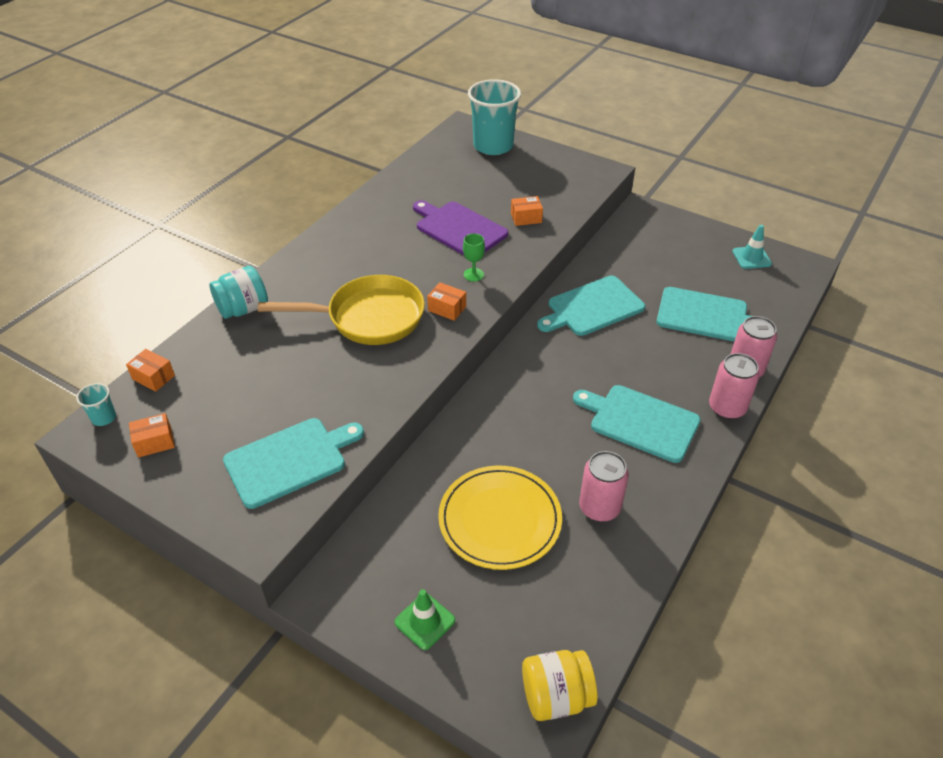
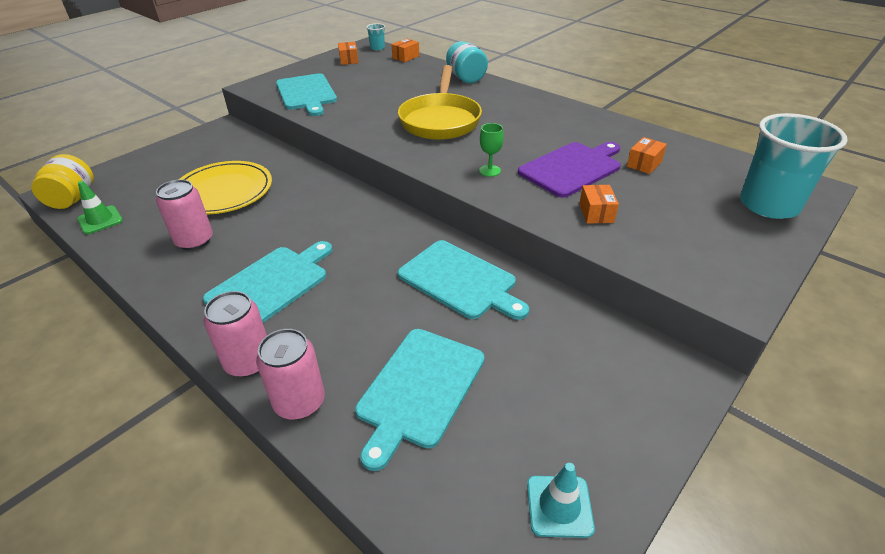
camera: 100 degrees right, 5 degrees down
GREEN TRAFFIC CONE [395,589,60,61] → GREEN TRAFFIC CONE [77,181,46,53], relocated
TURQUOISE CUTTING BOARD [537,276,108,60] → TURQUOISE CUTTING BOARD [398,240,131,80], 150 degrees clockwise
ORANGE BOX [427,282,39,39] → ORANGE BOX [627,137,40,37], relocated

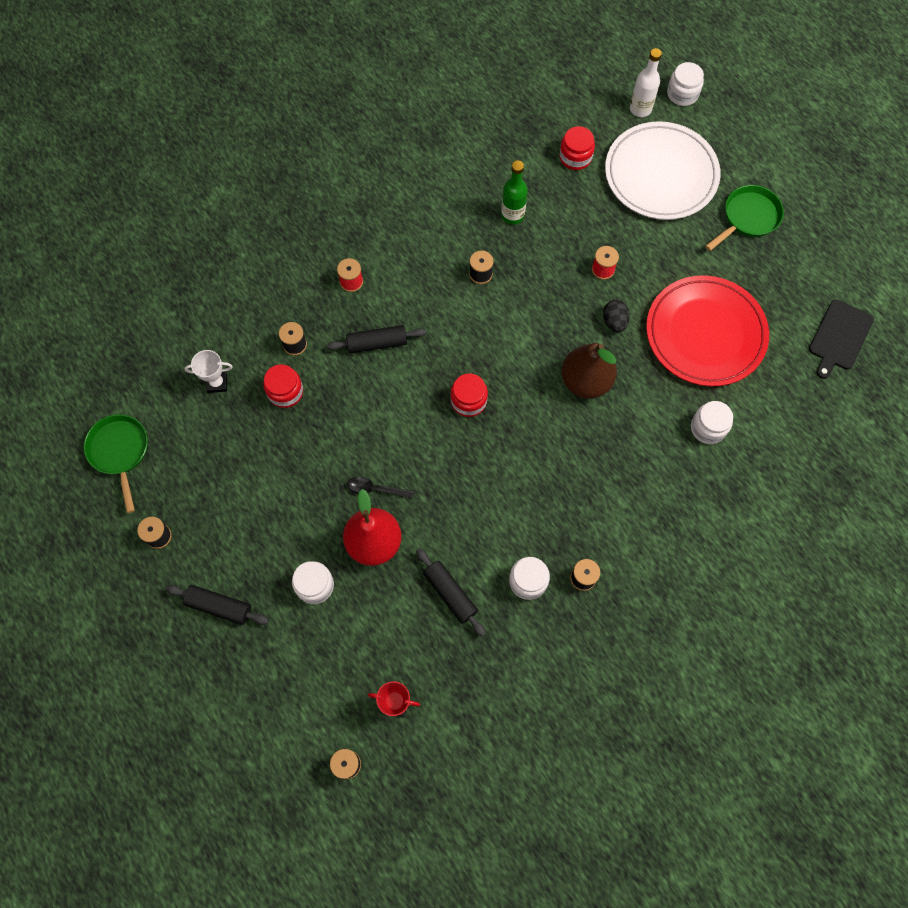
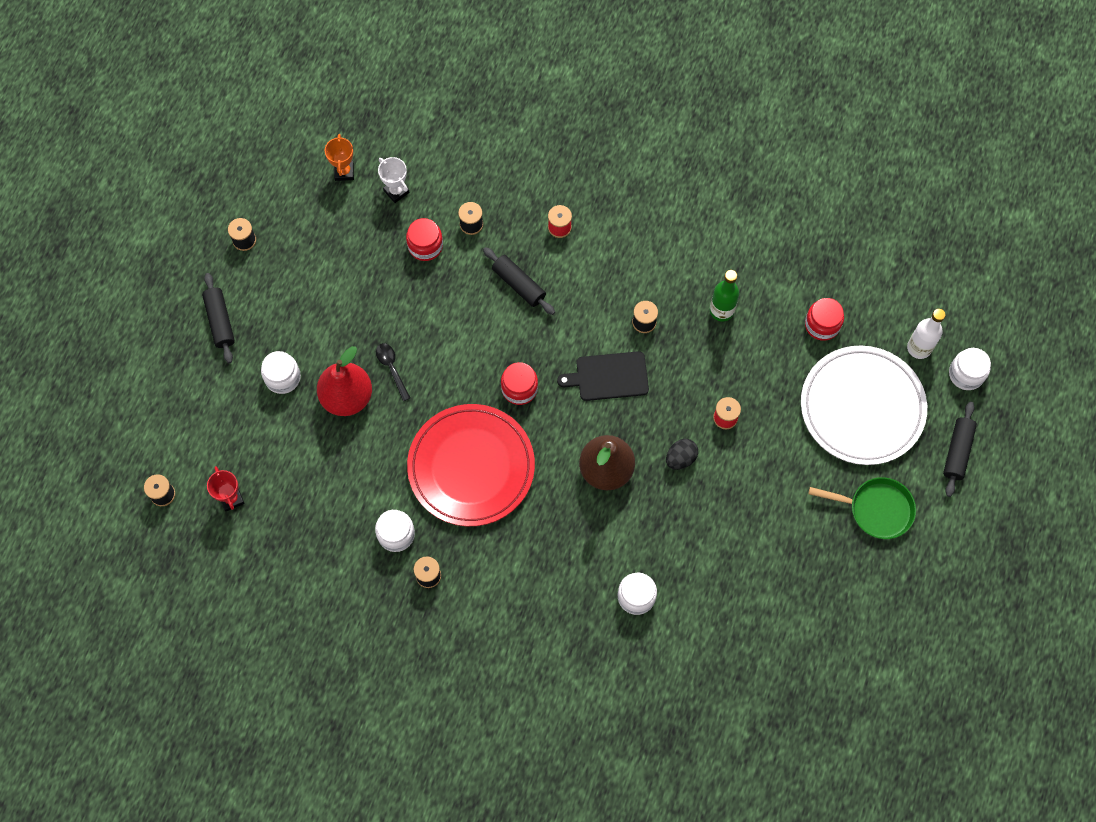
camera: 55 degrees right, 0 degrees up
- → ORANGE TROPHY [325,134,29,47]
RED PLATE [646,275,123,111] → RED PLATE [407,404,128,122], relocated
BLACK CUTTING BOARD [809,299,65,80] → BLACK CUTTING BOARD [557,351,92,50], relocated
BLACK ROLLING PIN [416,548,70,89] → BLACK ROLLING PIN [943,402,34,95], relocated
GREEN PAN [84,414,64,99] → -

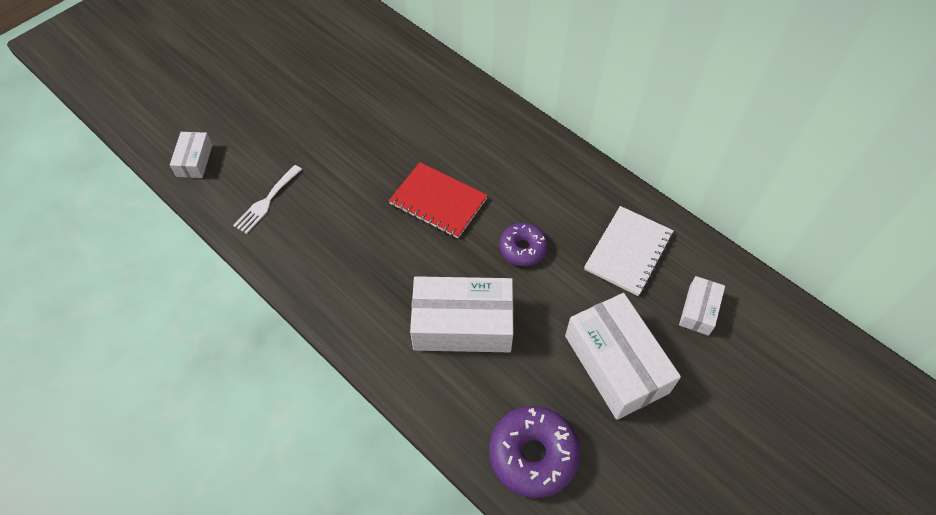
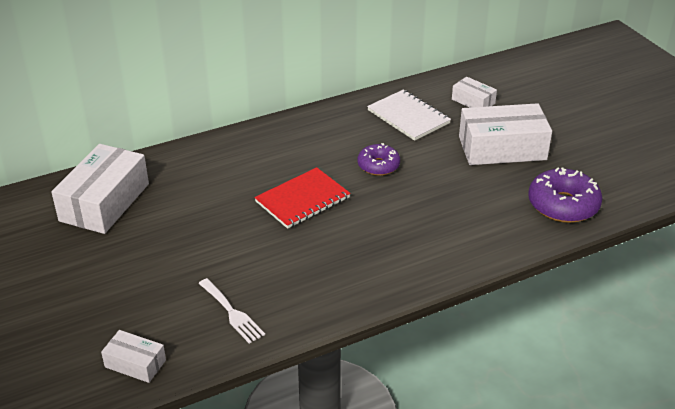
camera: 70 degrees left, 20 degrees down
WHITE BOX [410,276,104,76] → WHITE BOX [51,144,98,90], relocated

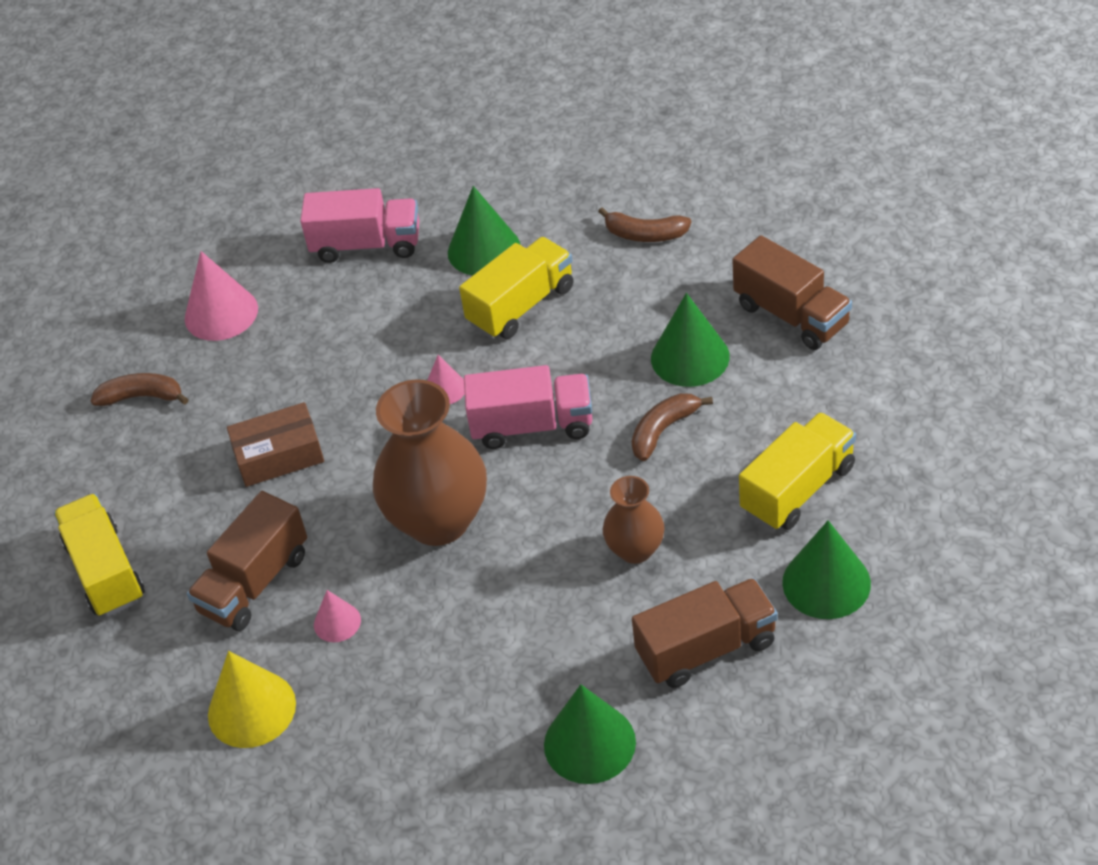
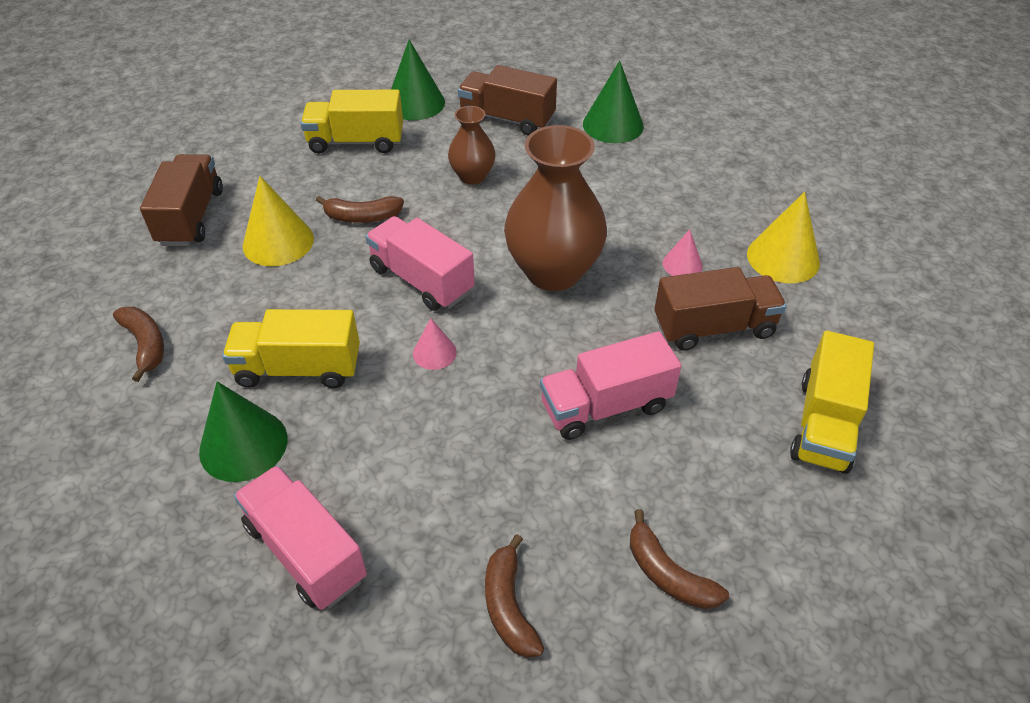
camera: 140 degrees left, 0 degrees up
GREEN CONE [651,293,79,94] → YELLOW CONE [243,176,71,90]
PINK CONE [185,251,73,90] → BROWN BANANA [485,534,59,124]
BROWN BOX [227,402,97,85] → PINK TRUCK [540,331,141,109]

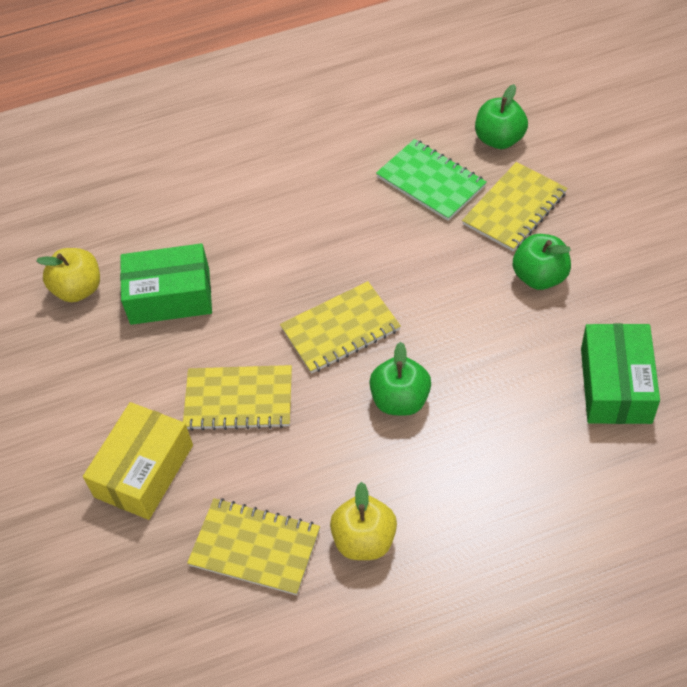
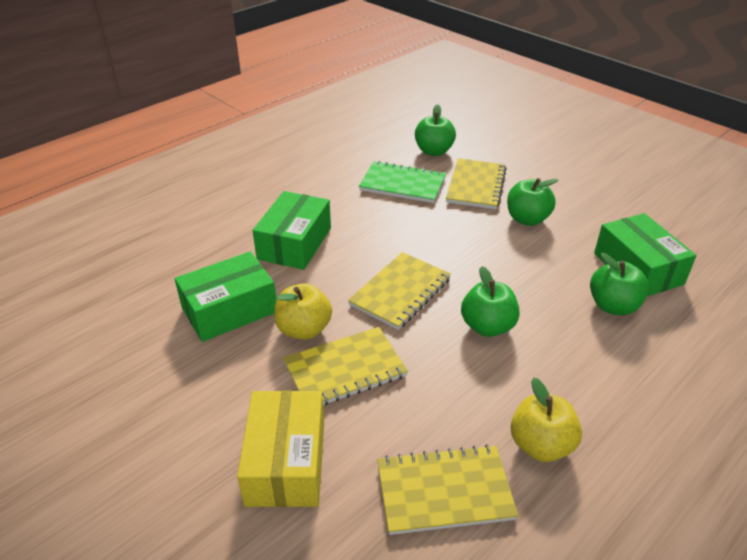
camera: 30 degrees left, 15 degrees down
- → GREEN BOX [253,191,78,79]
YELLOW APPLE [36,248,64,54] → YELLOW APPLE [274,283,58,57], relocated
- → GREEN APPLE [590,253,59,62]

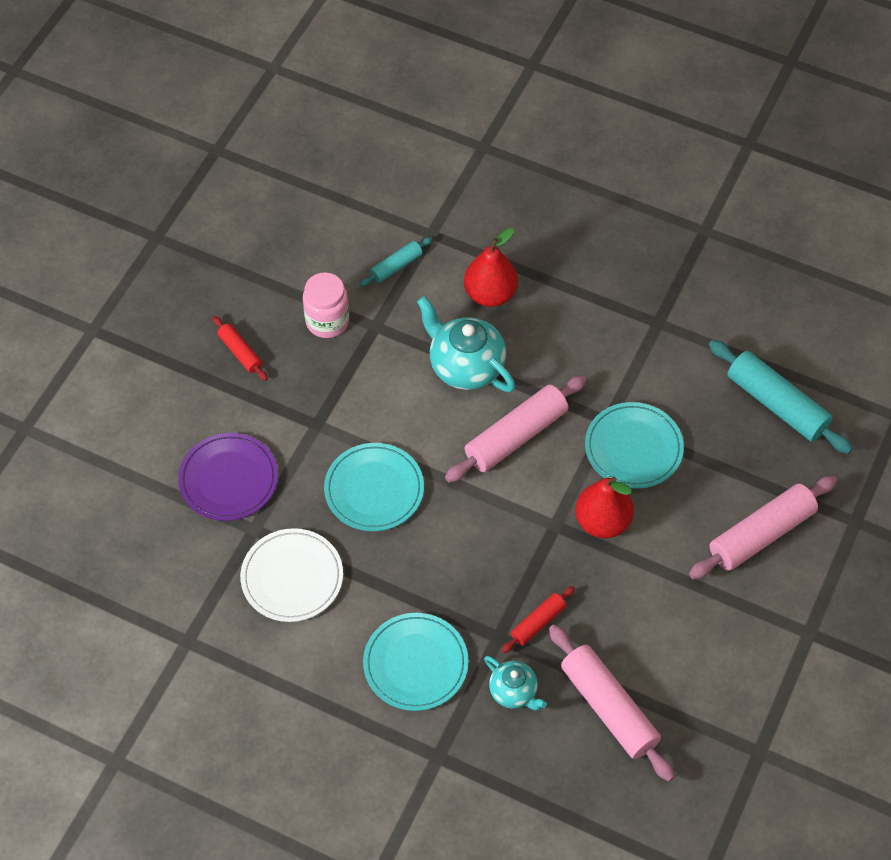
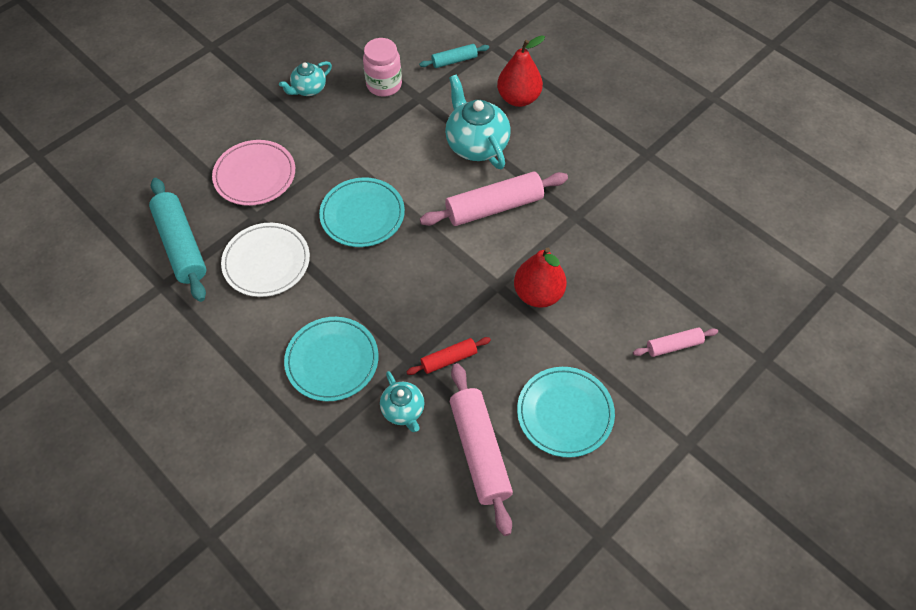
camera: 20 degrees right, 0 degrees up
TURQUOISE ROLLING PIN [709,340,144,114] → TURQUOISE ROLLING PIN [149,178,57,124], relocated
PURPLE PLATE [178,433,100,88] → PINK PLATE [212,140,83,66]
RED ROLLING PIN [213,316,55,65] → TURQUOISE TEAPOT [279,61,53,35]
TURQUOISE PLATE [585,402,99,87] → TURQUOISE PLATE [517,367,98,91], relocated
PINK ROLLING PIN [689,476,148,103] → PINK ROLLING PIN [633,327,85,30], x0.53

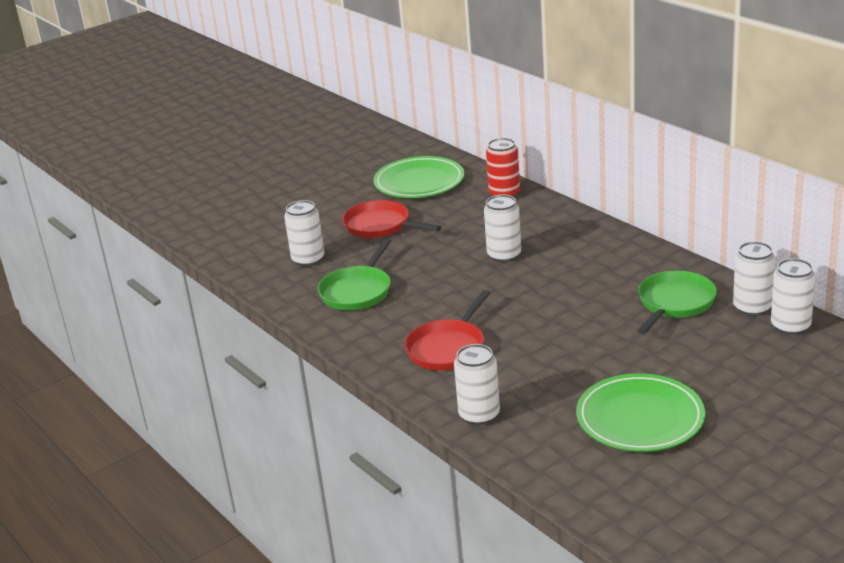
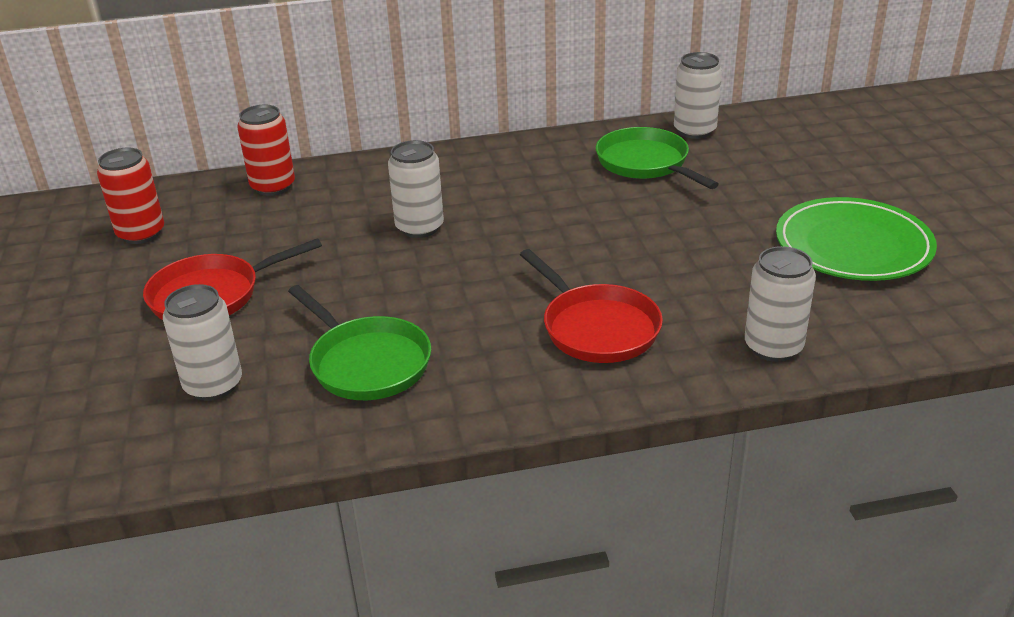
camera: 65 degrees left, 5 degrees up
GREEN PLATE [373,156,91,42] → RED CAN [97,148,67,96]
WHITE CAN [771,258,44,77] → -

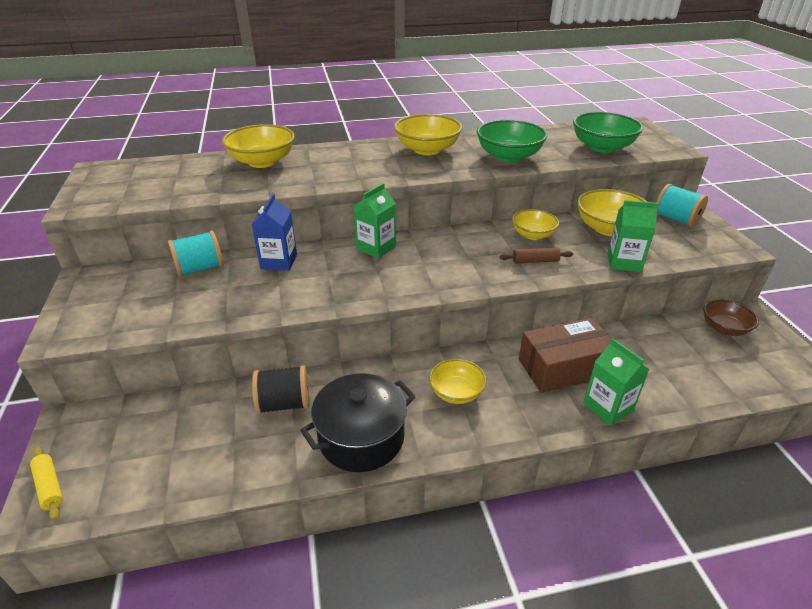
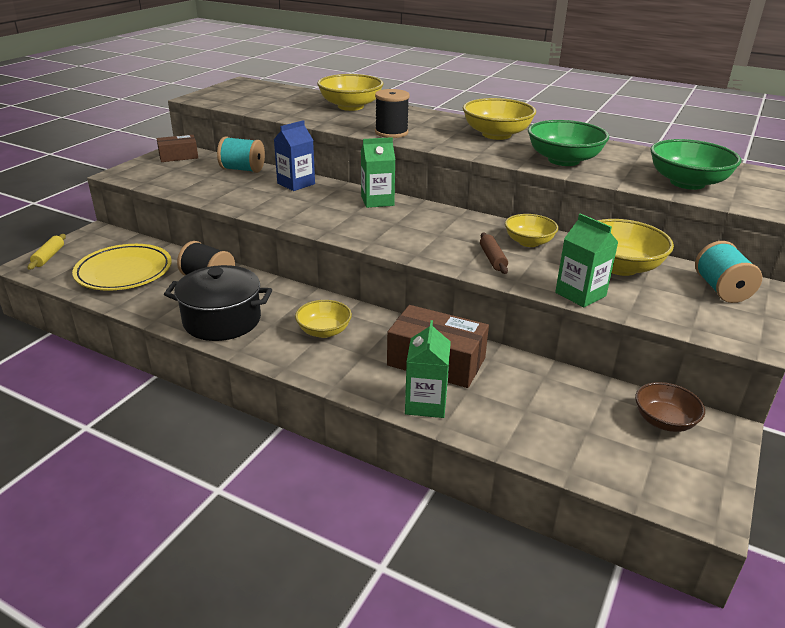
camera: 40 degrees right, 5 degrees down
- → YELLOW PLATE [72,244,100,47]
- → BROWN BOX [156,135,42,27]
- → BLACK SPOOL [375,89,35,49]
BROWN ROLLING PIN [500,248,73,15] → BROWN ROLLING PIN [480,233,28,41], 45 degrees clockwise

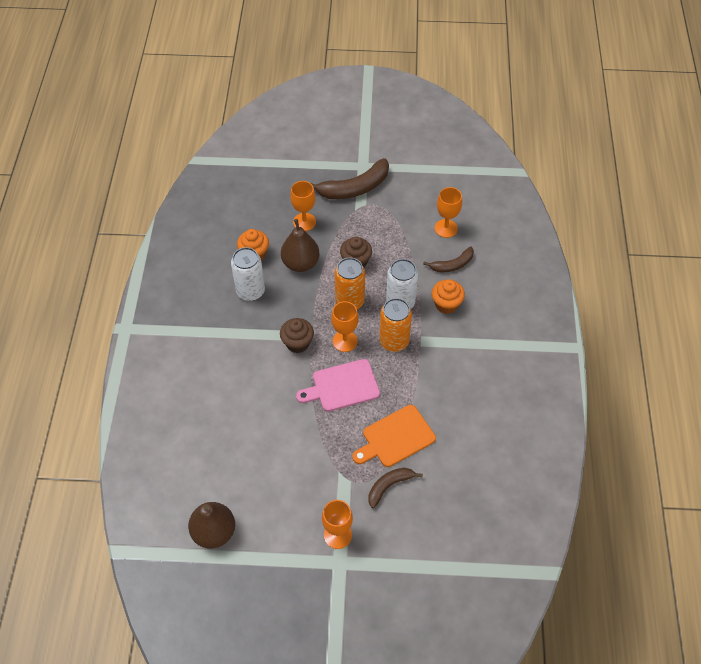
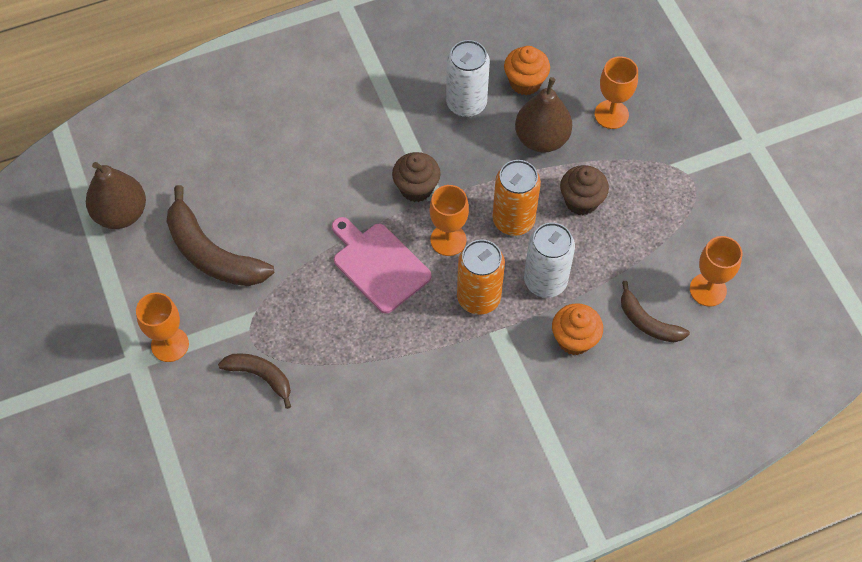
camera: 65 degrees right, 5 degrees up
BROWN BANANA [311,158,78,41] → BROWN BANANA [166,185,108,101], relocated
ORANGE CUTTING BOARD [352,405,84,62] → -

